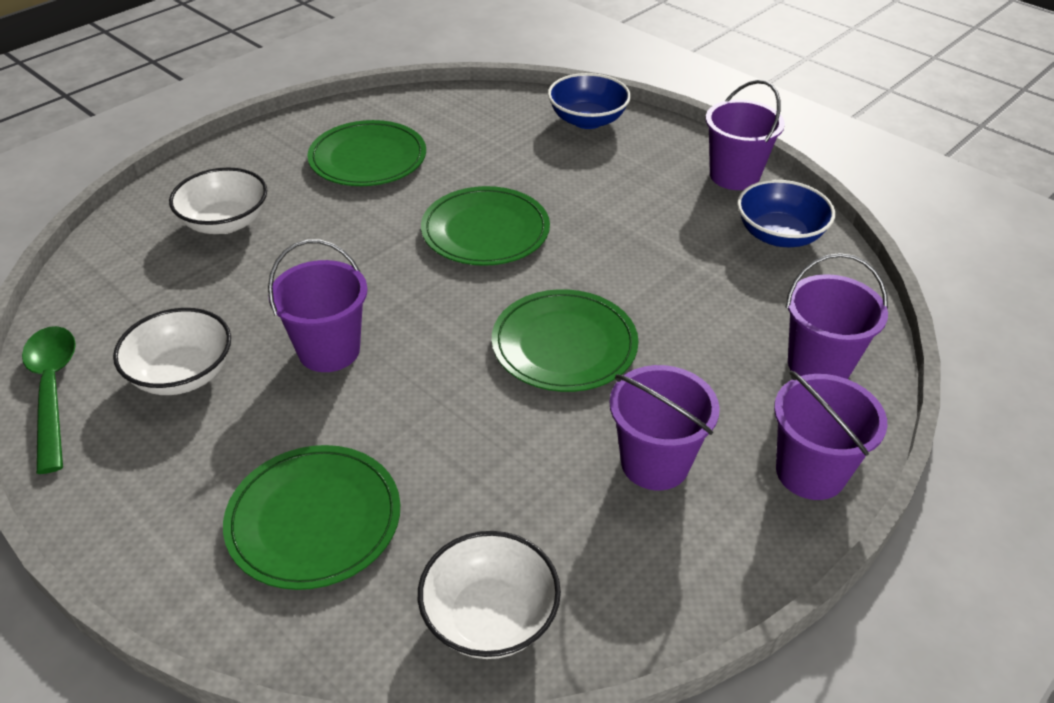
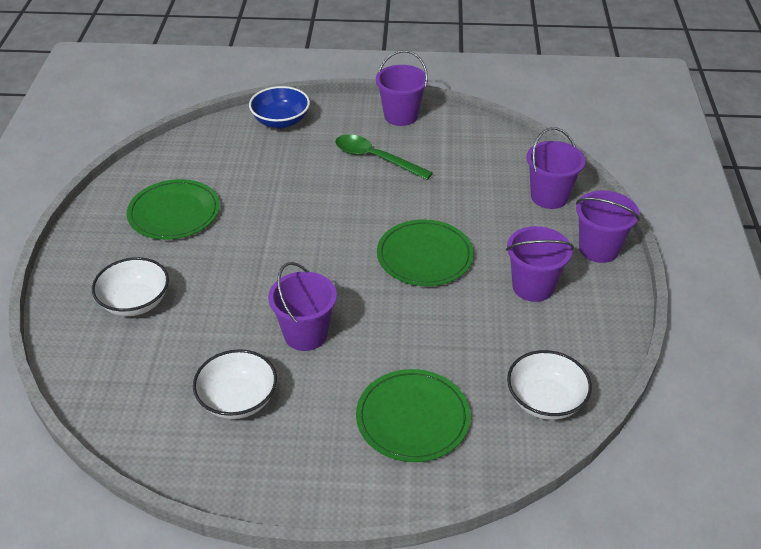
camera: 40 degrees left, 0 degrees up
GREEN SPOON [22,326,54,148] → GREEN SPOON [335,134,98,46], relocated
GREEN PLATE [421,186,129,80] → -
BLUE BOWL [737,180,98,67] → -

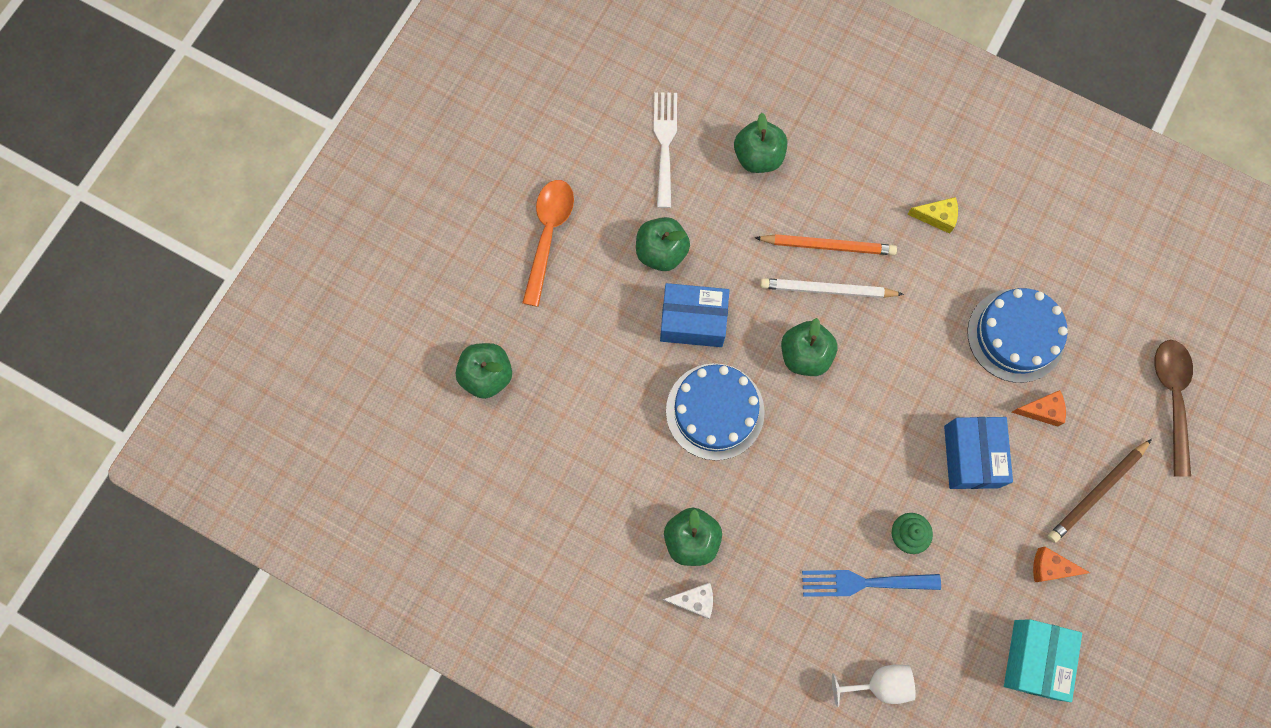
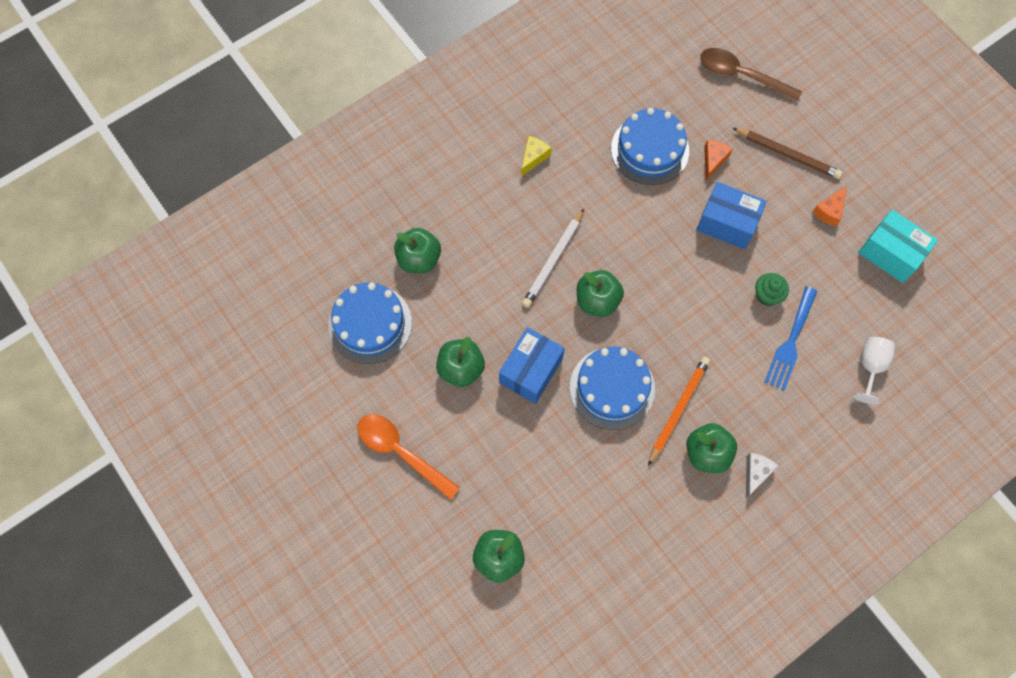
camera: 65 degrees left, 5 degrees down
WHITE FORK [654,92,23,116] → BLUE CAKE [329,283,83,81]
ORANGE PENCIL [755,234,142,21] → ORANGE PENCIL [648,357,62,109], relocated
BROWN PENCIL [1048,439,104,104] → BROWN PENCIL [733,128,109,51], 45 degrees counterclockwise

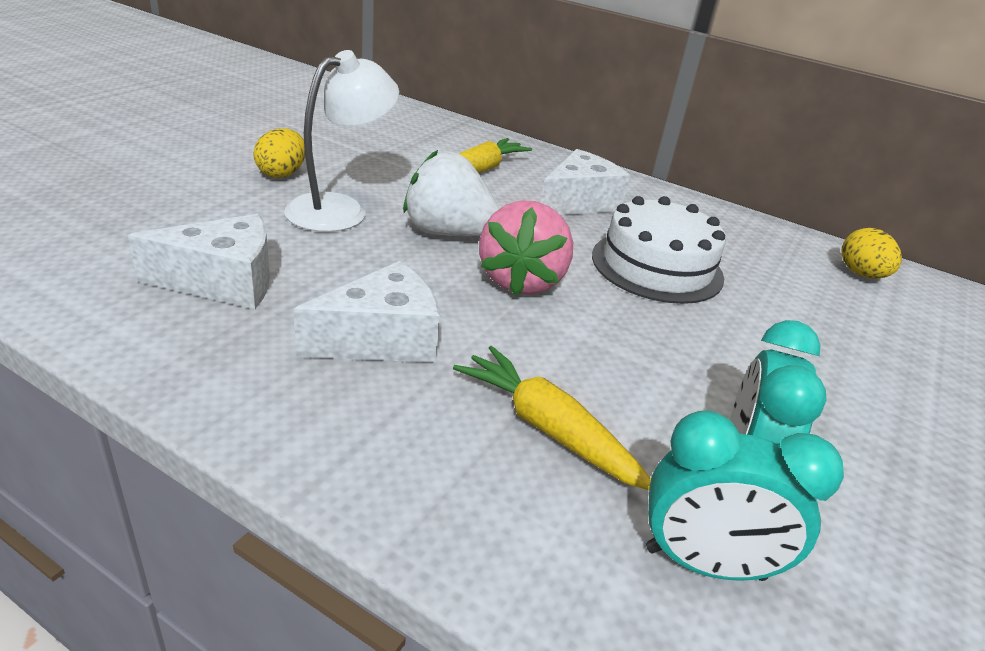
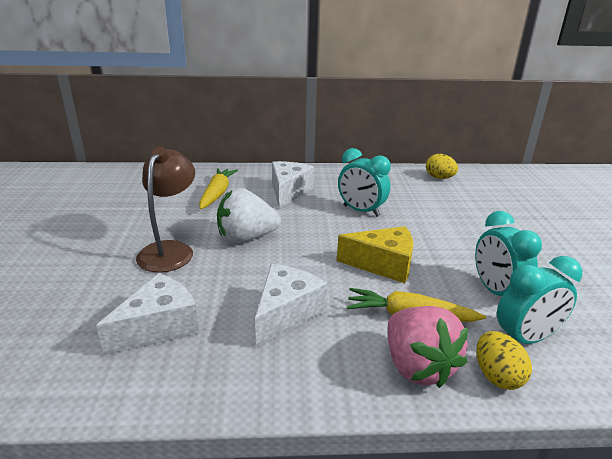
camera: 30 degrees left, 5 degrees down
WHITE LAMP [284,50,115,182] → BROWN LAMP [136,147,59,126]
- → YELLOW CHEESE [337,226,77,57]
WHITE CAKE [592,196,134,108] → TURQUOISE CLOCK [338,148,53,69]
PINK STRAWBERRY [479,200,94,96] → PINK STRAWBERRY [387,306,81,82], relocated
YELLOW EGG [253,128,52,50] → YELLOW EGG [477,331,55,59], relocated

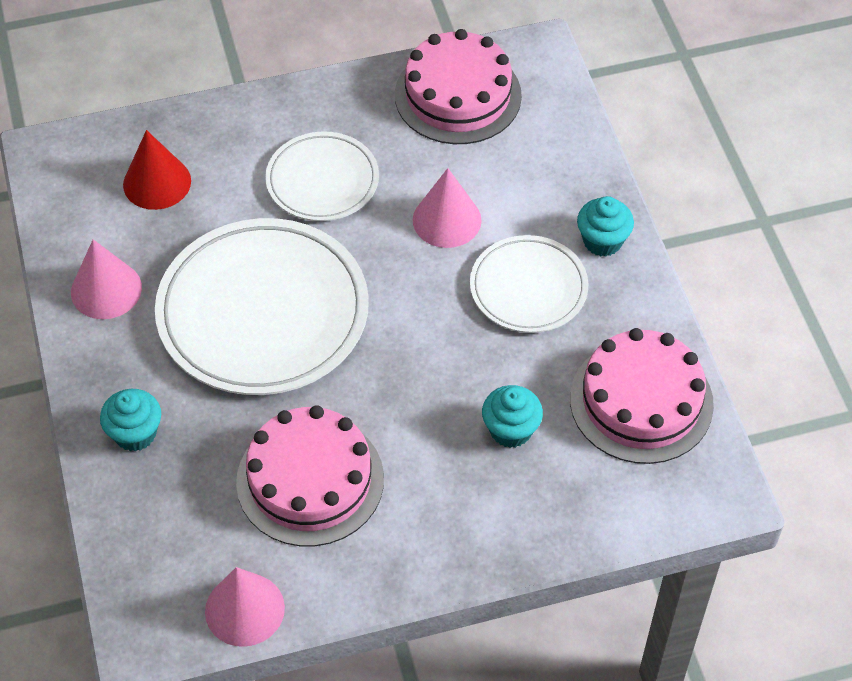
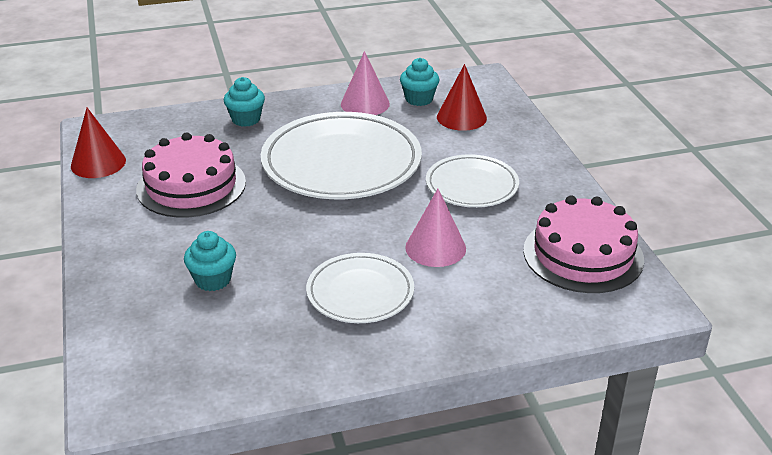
camera: 90 degrees right, 20 degrees down
PINK CONE [205,567,80,80] → RED CONE [71,108,55,70]
TURQUOISE CUPCAKE [577,196,57,61] → TURQUOISE CUPCAKE [400,58,40,48], relocated
PINK CAKE [570,328,144,136] → -

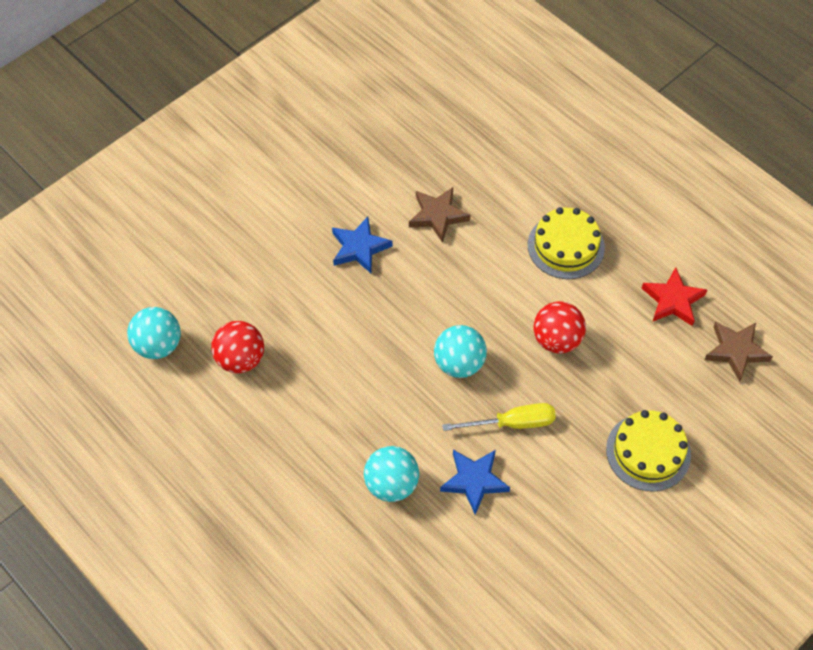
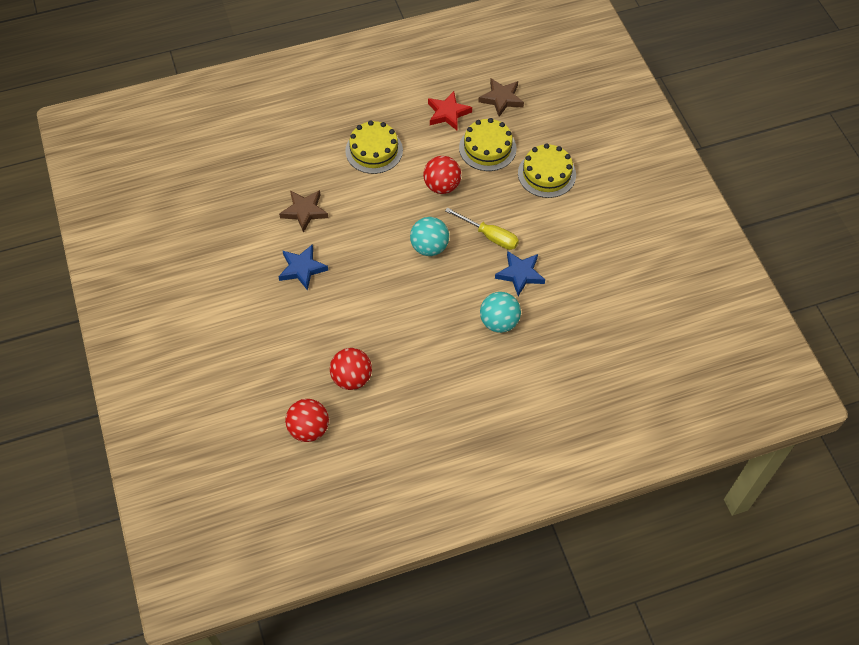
camera: 65 degrees left, 0 degrees up
TURQUOISE BALL [127,307,54,52] → RED BALL [285,399,44,43]
YELLOW SCREWDRIVER [442,403,114,28] → YELLOW SCREWDRIVER [445,207,74,43], 105 degrees clockwise
- → YELLOW CAKE [459,118,58,53]

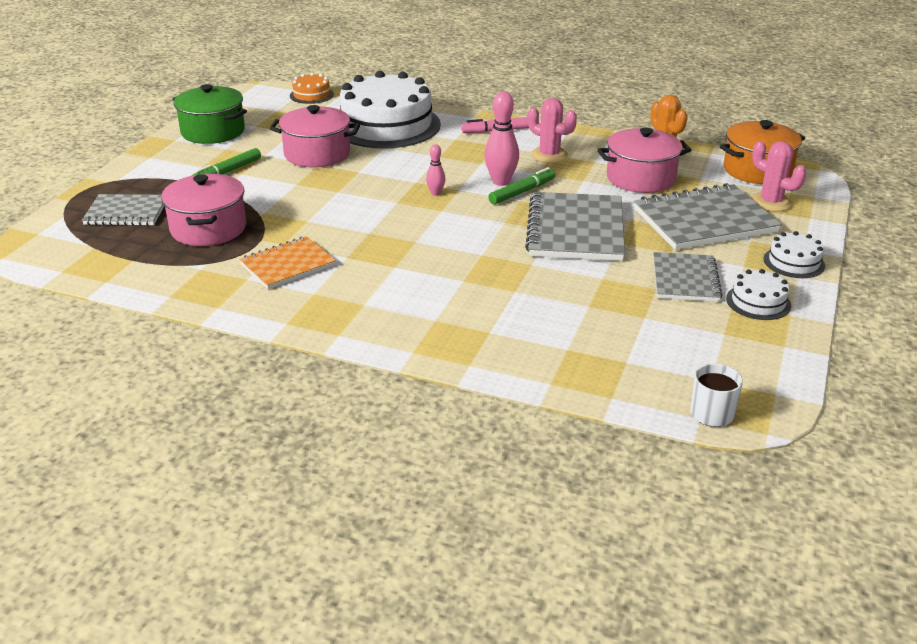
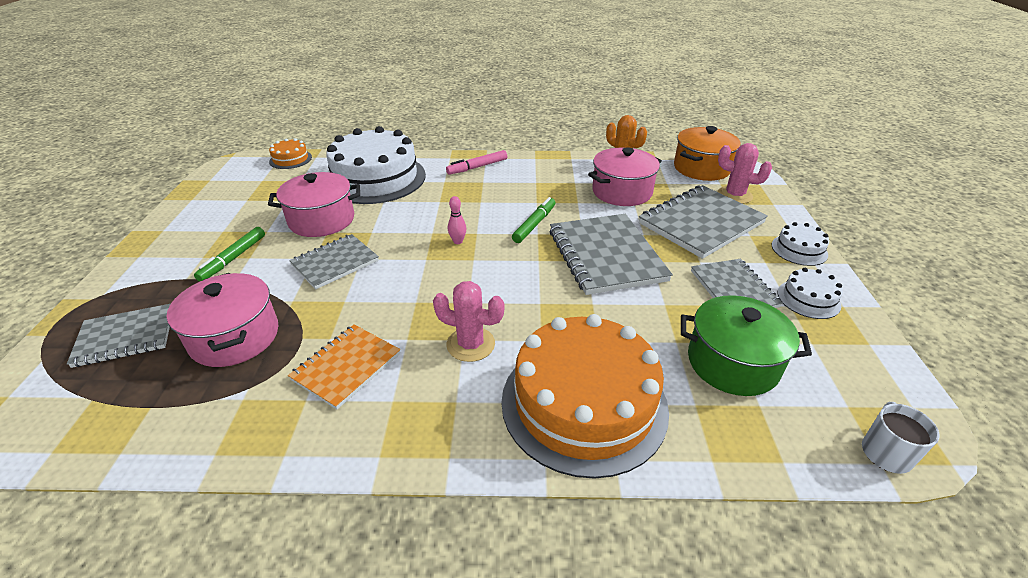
camera: 20 degrees left, 5 degrees up
- → GREY NOTEBOOK [289,234,90,55]
PINK CACTUS [528,98,49,65] → PINK CACTUS [433,281,71,81], relocated
- → ORANGE CAKE [501,314,168,165]
GREEN POT [173,84,74,60] → GREEN POT [681,295,131,101], relocated
PINK BOWLING PIN [484,91,35,95] → -

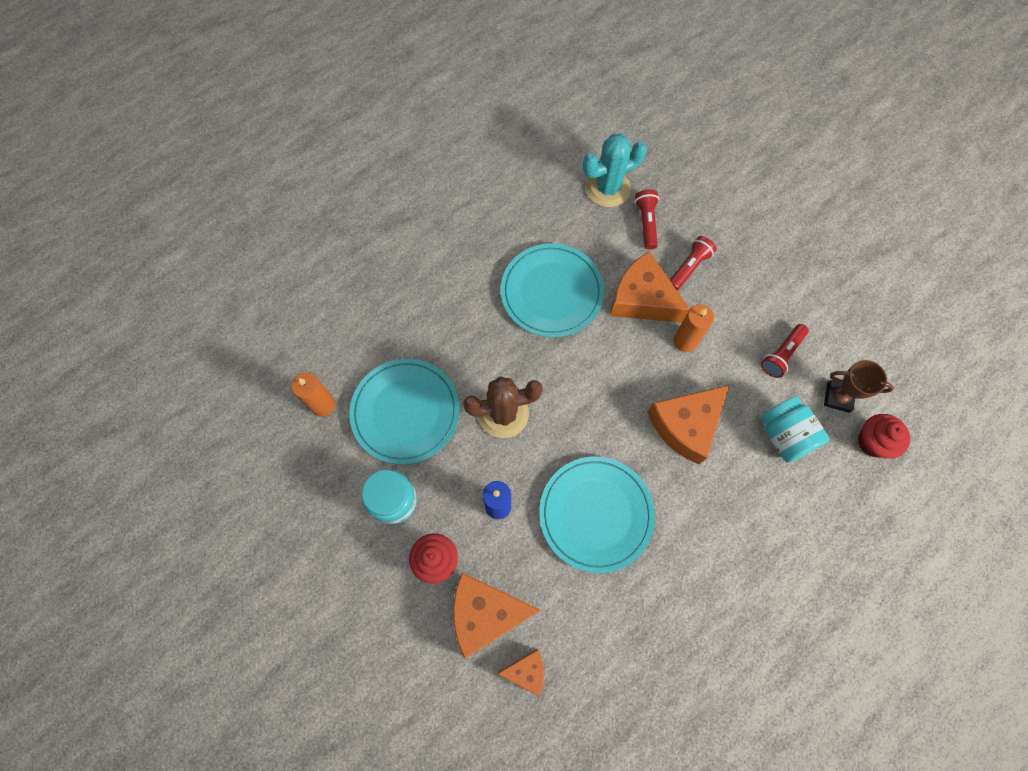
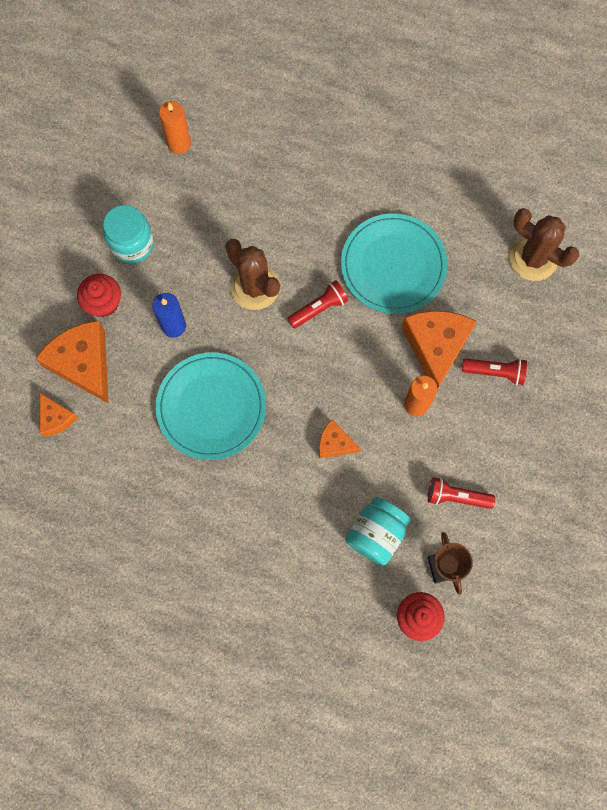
camera: 60 degrees right, 5 degrees up
RED FLASHLIGHT [635,189,24,60] → RED FLASHLIGHT [287,280,62,48], relocated
ORANGE CHEESE [647,385,82,79] → ORANGE CHEESE [319,419,42,39], x0.53
TURQUOISE CACTUS [583,134,64,73] → BROWN CACTUS [509,208,70,73]
TURQUOISE PLATE [349,359,111,105] → -

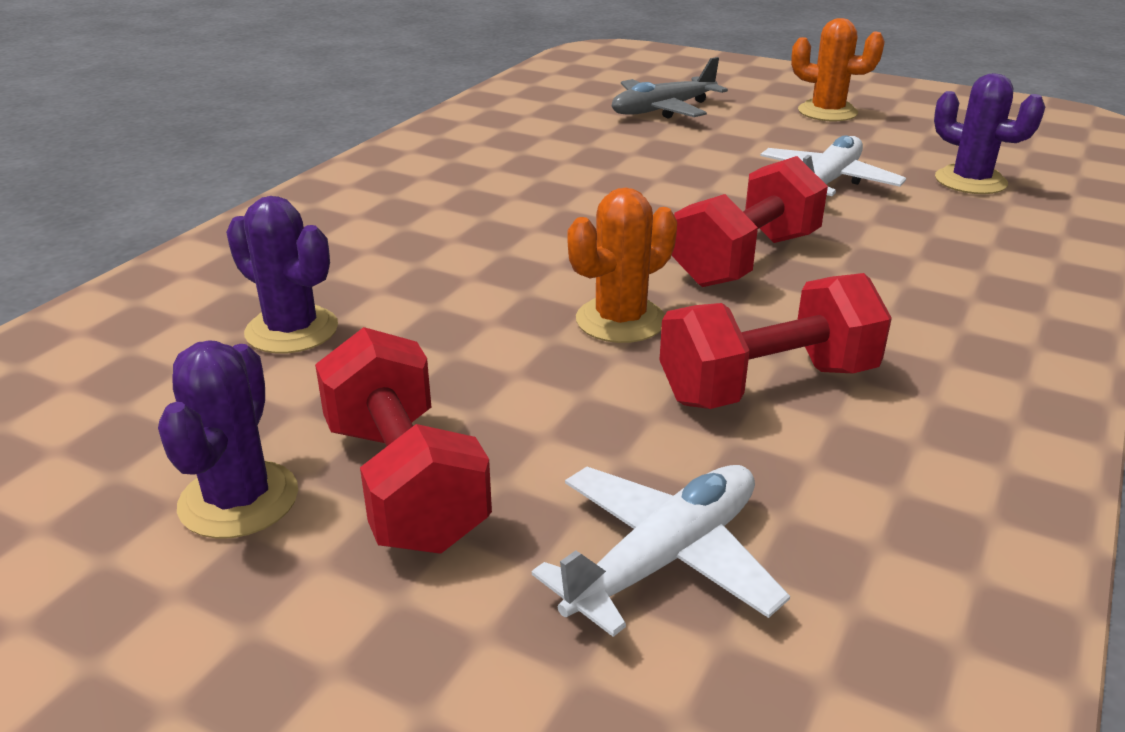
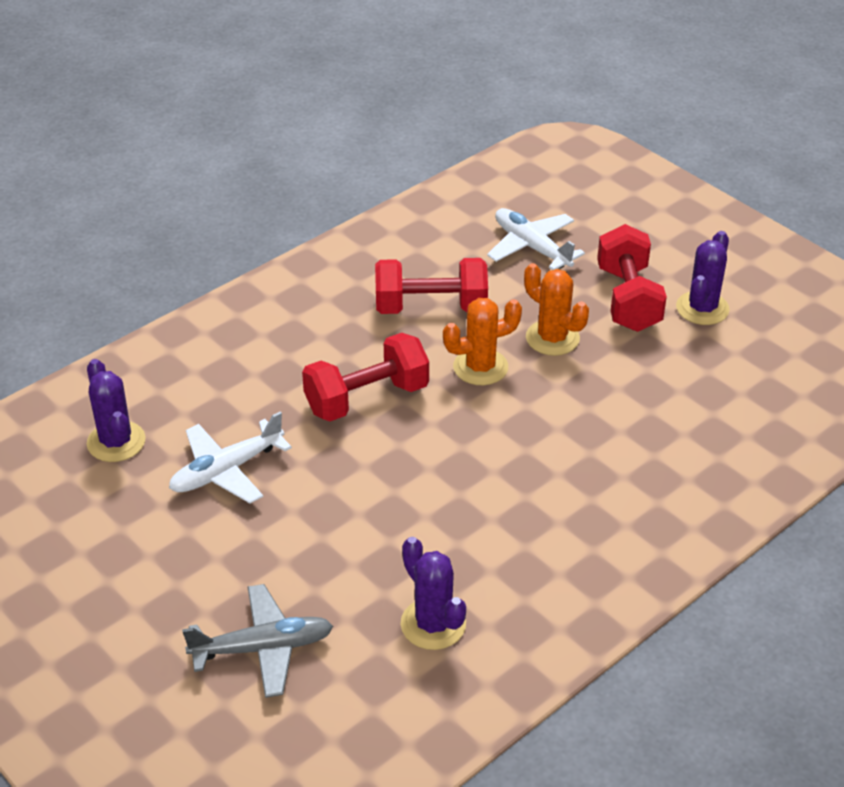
camera: 160 degrees left, 10 degrees up
PURPLE CACTUS [226,196,112,157] → PURPLE CACTUS [401,537,65,113], relocated
WHITE PLANE [532,465,258,172] → WHITE PLANE [487,208,98,62], 75 degrees clockwise
ORANGE CACTUS [791,18,94,103] → ORANGE CACTUS [524,263,65,93], relocated

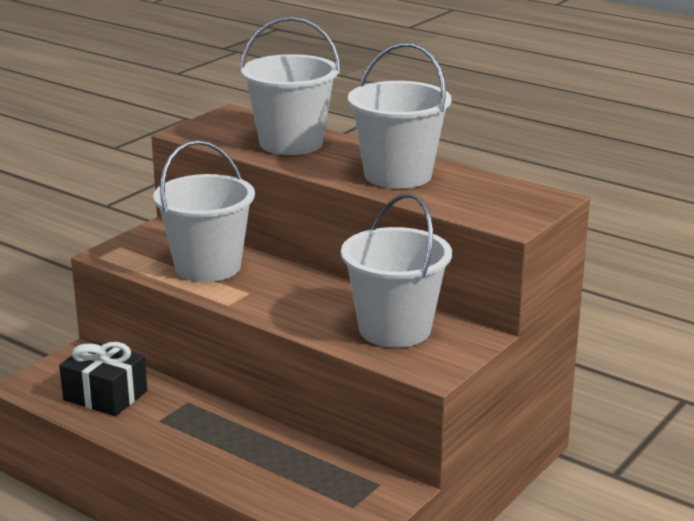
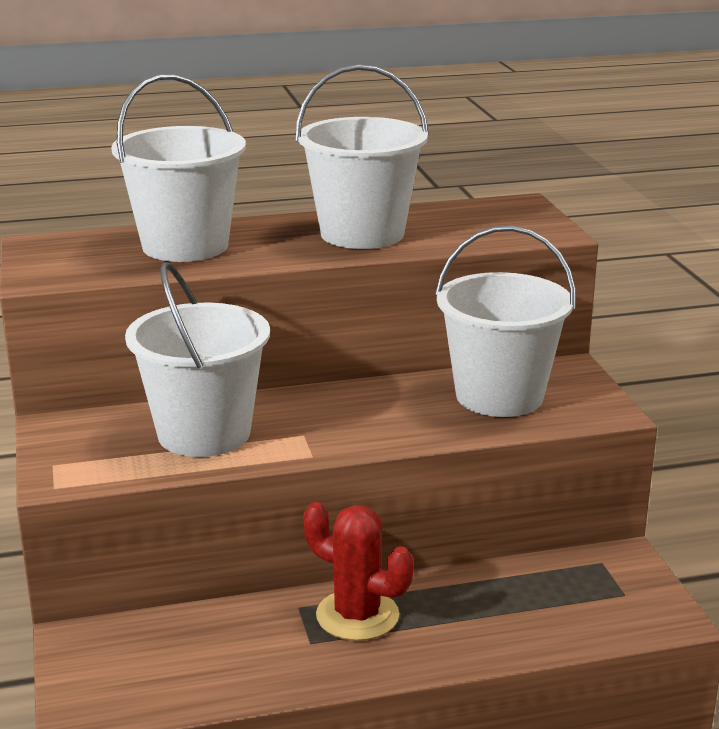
camera: 50 degrees left, 0 degrees up
- → RED CACTUS [303,502,111,139]
BLACK GIFT [59,341,88,75] → -

